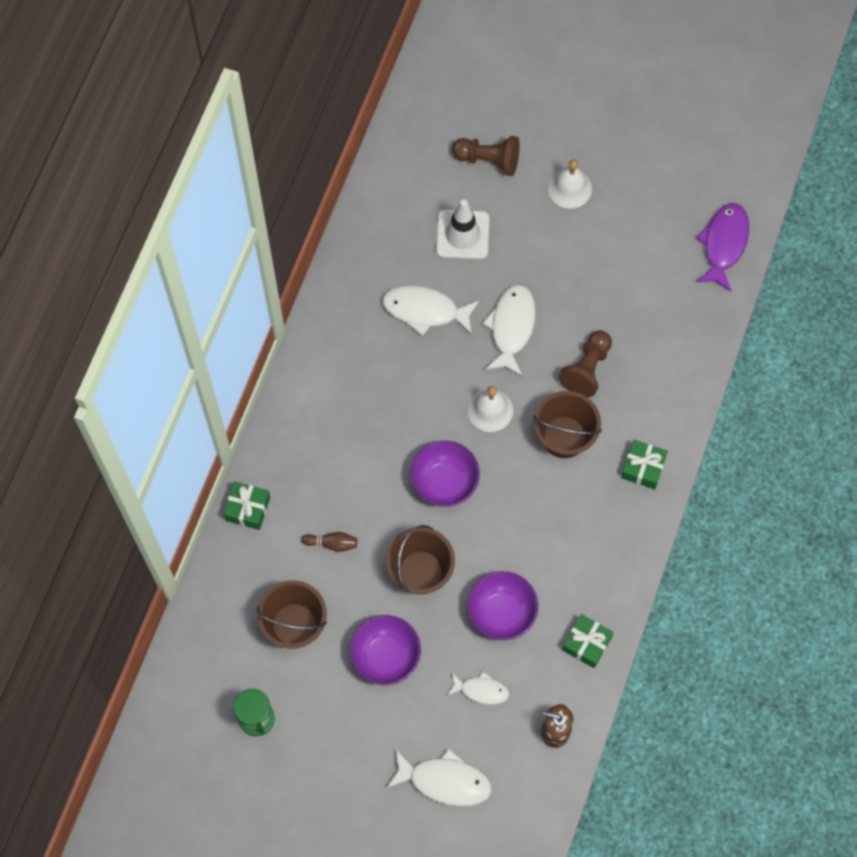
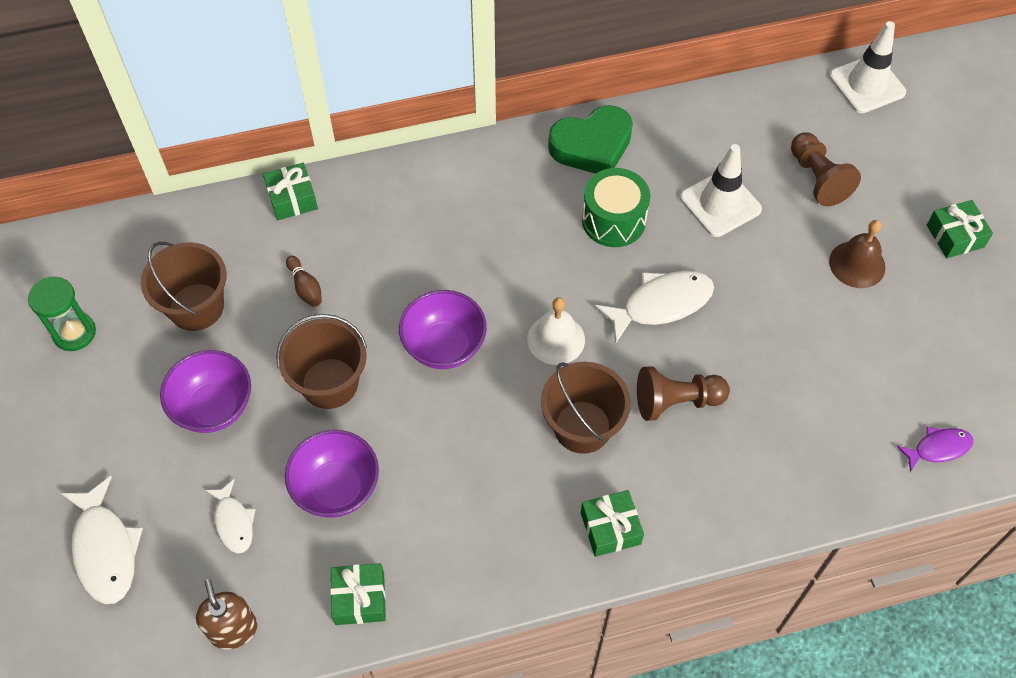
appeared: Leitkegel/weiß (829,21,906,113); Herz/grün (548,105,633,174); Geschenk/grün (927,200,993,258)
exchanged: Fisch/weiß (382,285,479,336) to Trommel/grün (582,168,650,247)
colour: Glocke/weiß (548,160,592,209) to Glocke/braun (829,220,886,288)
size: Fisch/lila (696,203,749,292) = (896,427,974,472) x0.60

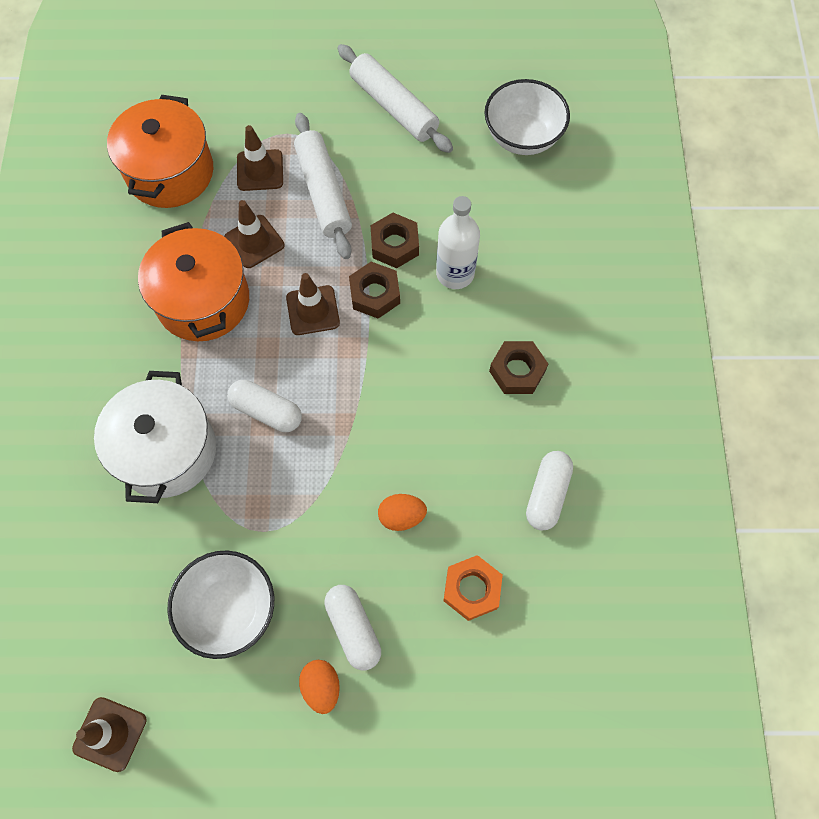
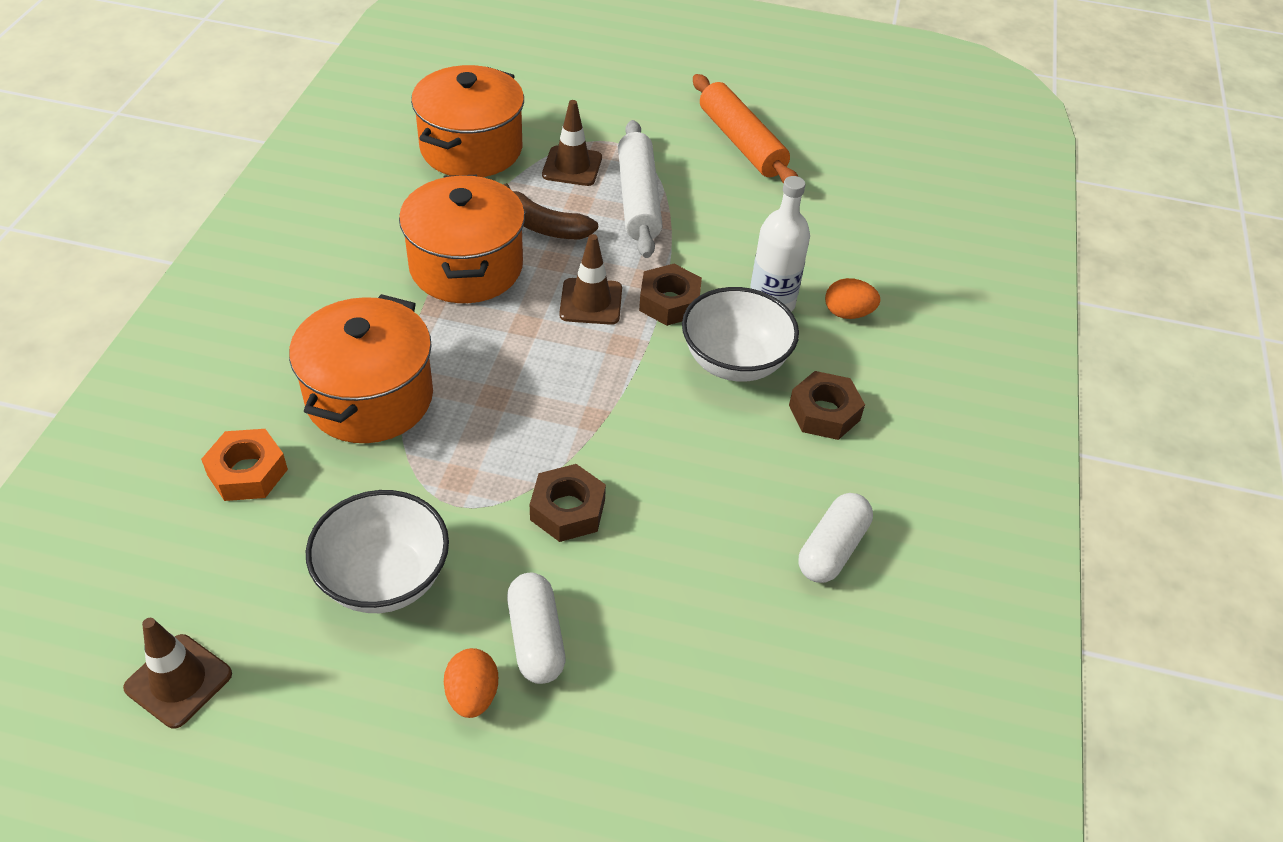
missing: Kapsel/weiß (227,380,302,432)
relocated: Schüssel/weiß (484,79,570,155) to (682,287,799,382); Sechskantmutter/braun (370,213,419,268) to (530,464,606,542); Ei/orange (378,494,427,531) to (825,278,881,319); Sechskantmutter/orange (444,555,503,621) to (201,429,288,501)
exchanged: Leitkegel/braun (224,200,284,268) to Banane/braun (503,183,598,240)
colour: Nudelholz/weiß (338,44,453,153) to Nudelholz/orange (693,74,798,184); Kochtopf/weiß (94,371,216,503) to Kochtopf/orange (289,294,433,443)

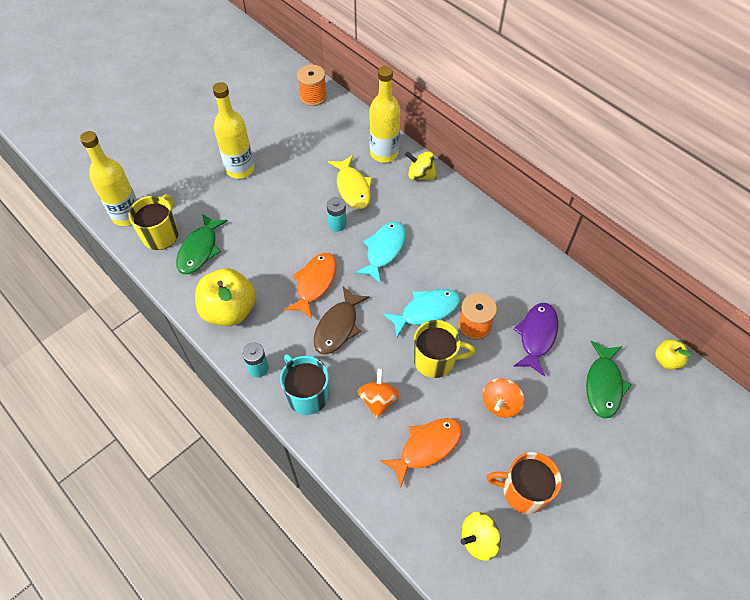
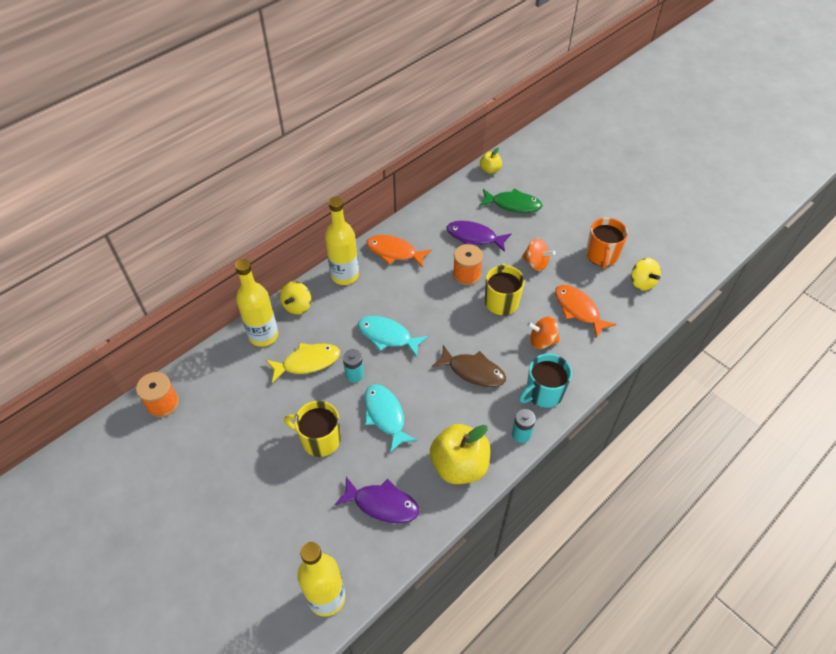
relocated: Flasche/gelb (213,82,254,179) to (325,197,359,285); Tasse/gelb (129,194,179,250) to (284,401,341,457); Fisch/orange (284,253,337,319) to (366,235,432,268); Fisch/türkis (383,289,460,337) to (364,384,418,453)
colour: Fisch/grün (176,214,228,274) to Fisch/lila (334,477,419,523)

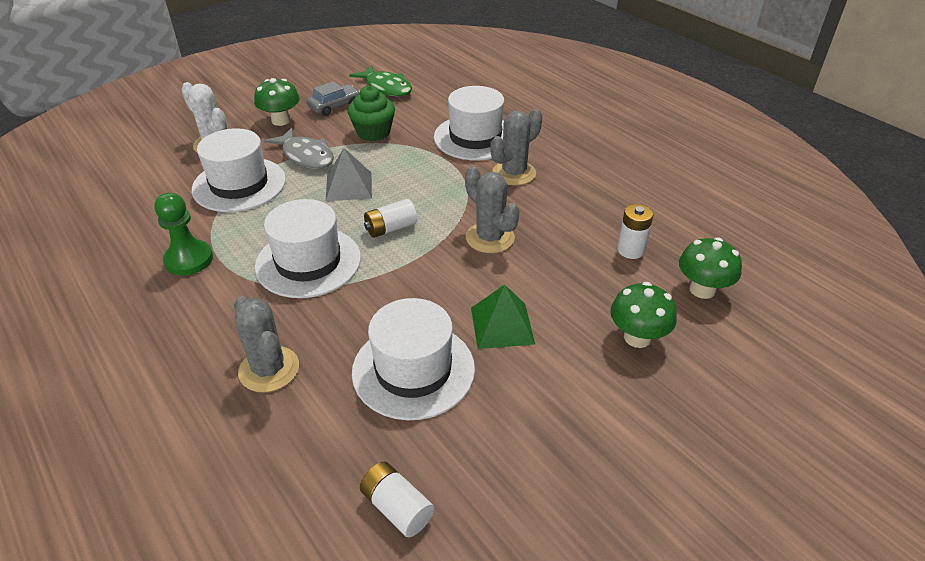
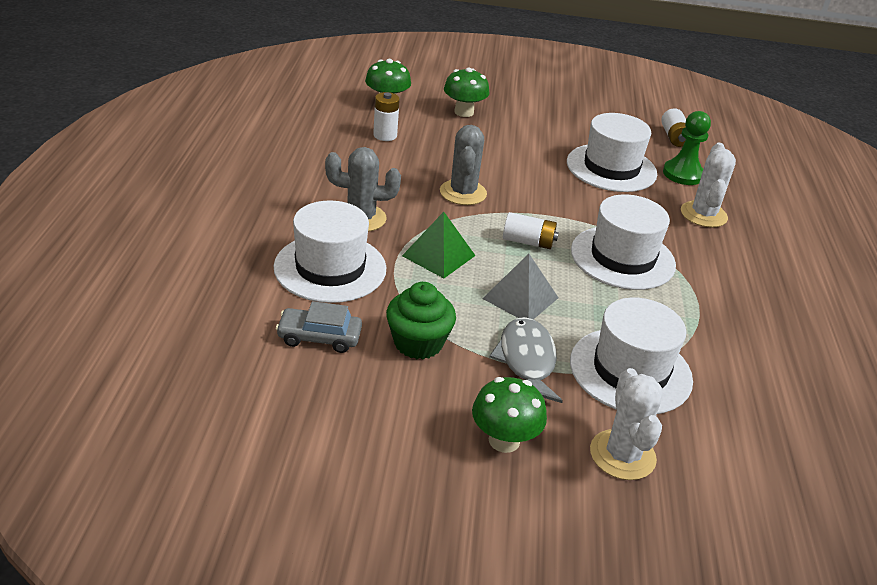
missing: Fisch/grün (349,65,412,96)
relocated: Auto/grau (306,81,360,116) to (276,301,362,353); Bauer/grün (154,193,213,276) to (663,111,711,185); Pyramide/grün (471,285,535,349) to (402,212,476,278)
colour: Kaktus/grau (234,296,299,392) to Kaktus/weiß (681,143,736,228)

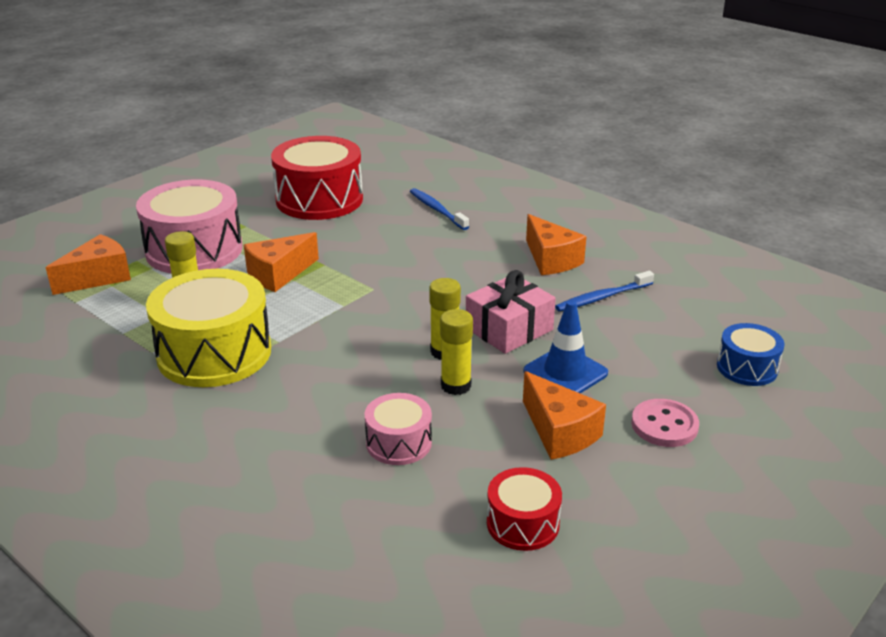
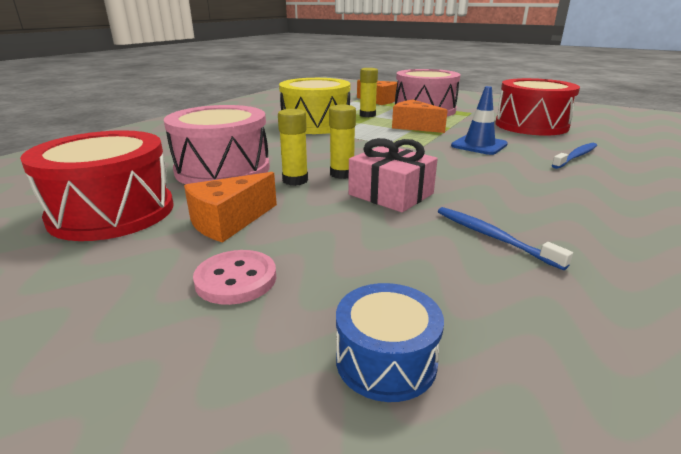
missing: Käse/orange (526,214,587,275)
relocated: Leitkegel/blau (523,300,608,393) to (451,86,508,155)
size: Trommel/rosa (365,393,432,465) = (164,105,270,184) x1.94; Trommel/rot (487,467,562,551) = (20,130,174,241) x1.94

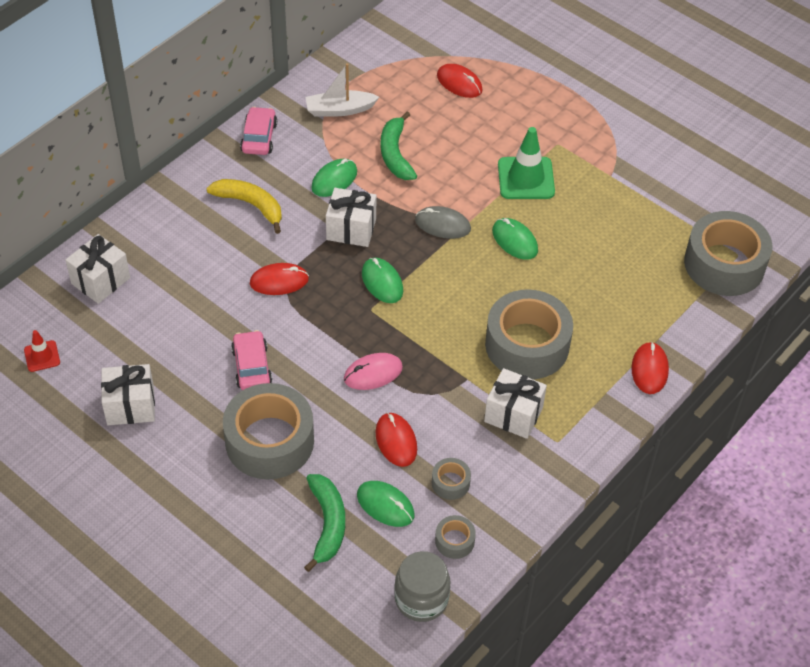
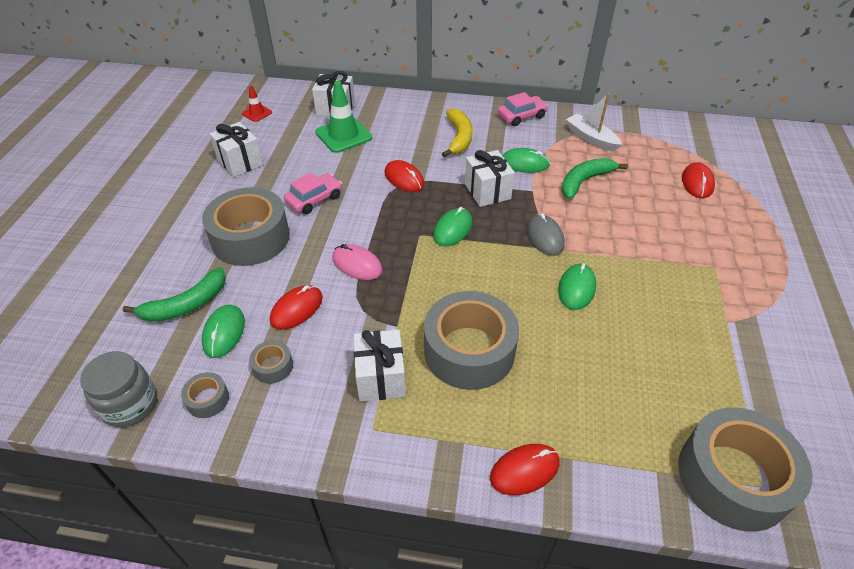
relocated: Leitkegel/grün (498,127,555,199) to (315,81,372,153)

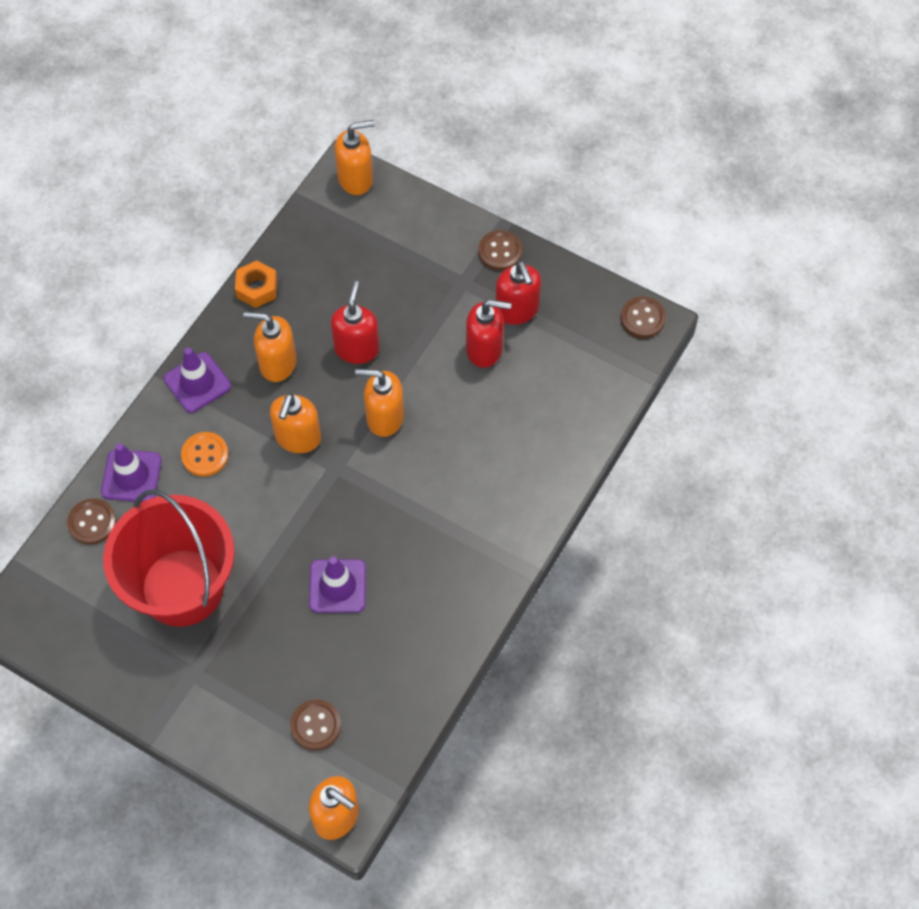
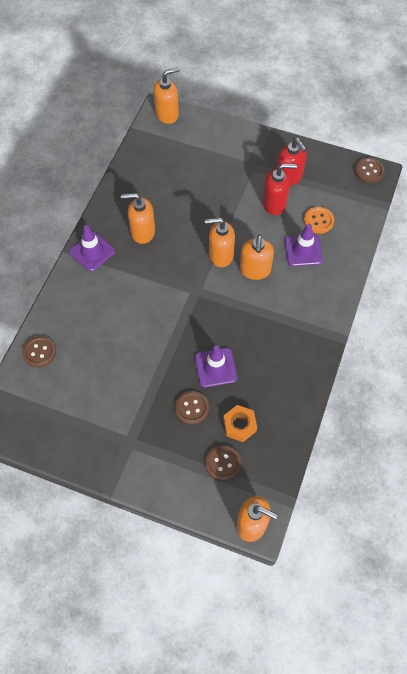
missing: Seifenspender/rot (331,281,380,364); Eimer/rot (103,489,235,627)
relocated: Knopf/braun (478,230,522,270) to (175,391,209,425); Sechskantmutter/orange (235,261,277,308) to (223,405,257,442); Seifenspender/orange (270,393,321,453) to (240,235,274,280); Knopf/orange (181,432,229,477) to (304,207,334,234); Leitkegel/lila (101,443,162,502) to (284,224,323,266)

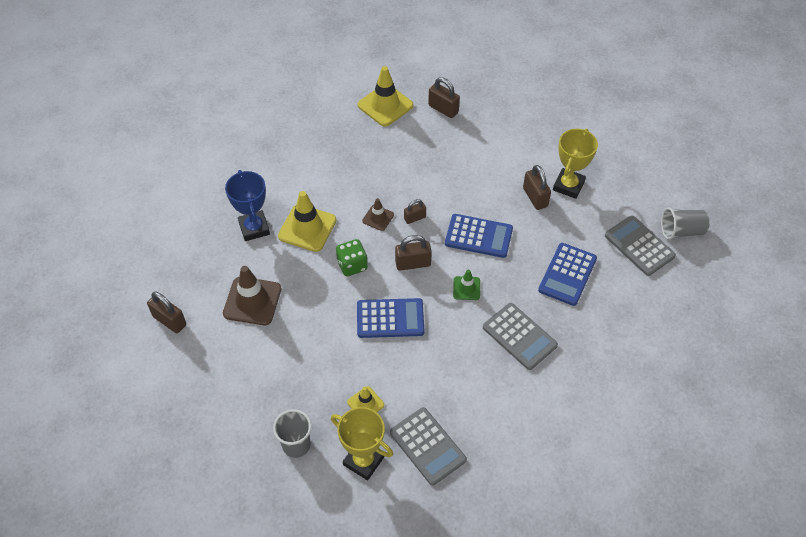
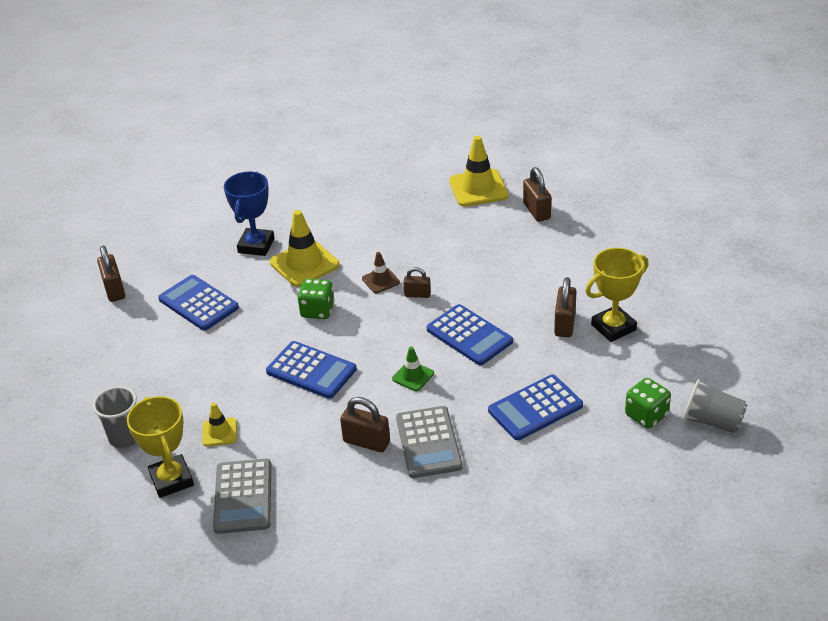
relocated: Vorhängeschloss/braun (395,235,432,271) to (340,397,390,452)
exchanged: Taschenrechner/grau (605,215,676,276) to Spielwürfel/grün (625,378,671,428); Leitkegel/braun (223,266,281,325) to Taschenrechner/blau (158,275,239,331)

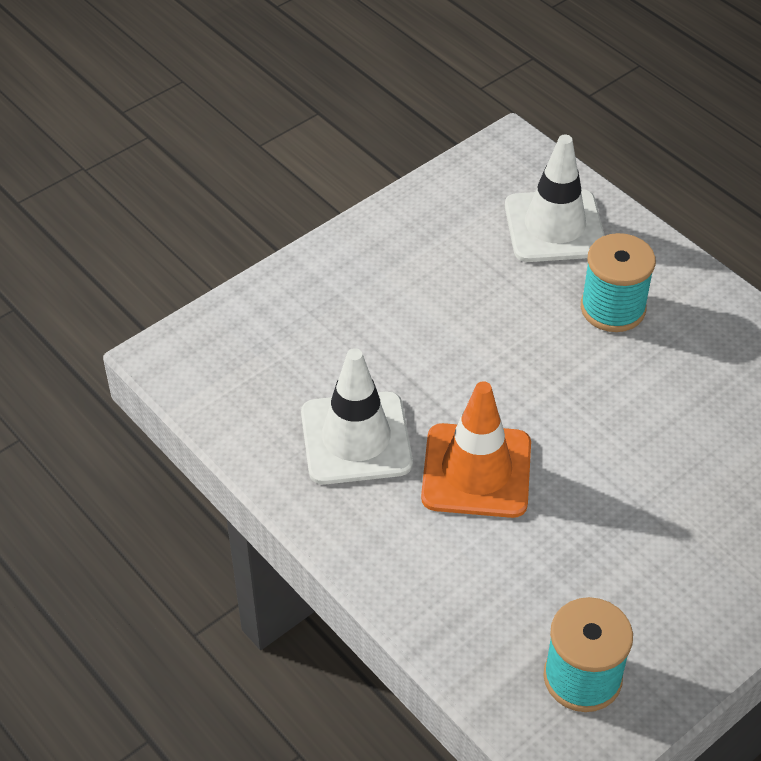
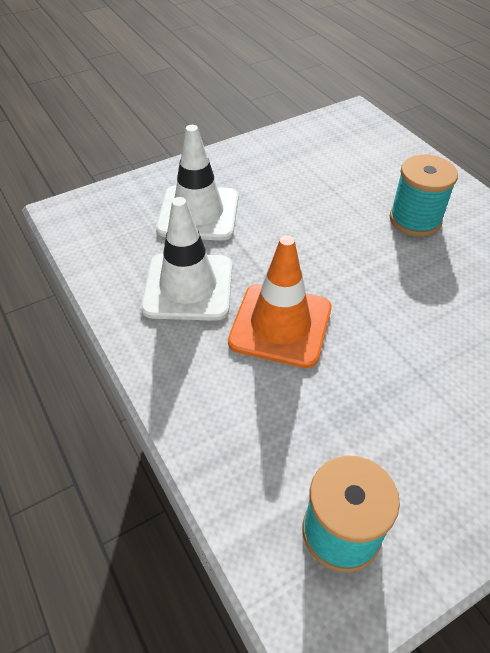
relocated: Leitkegel/weiß (505,135,605,262) to (156,125,238,241)

